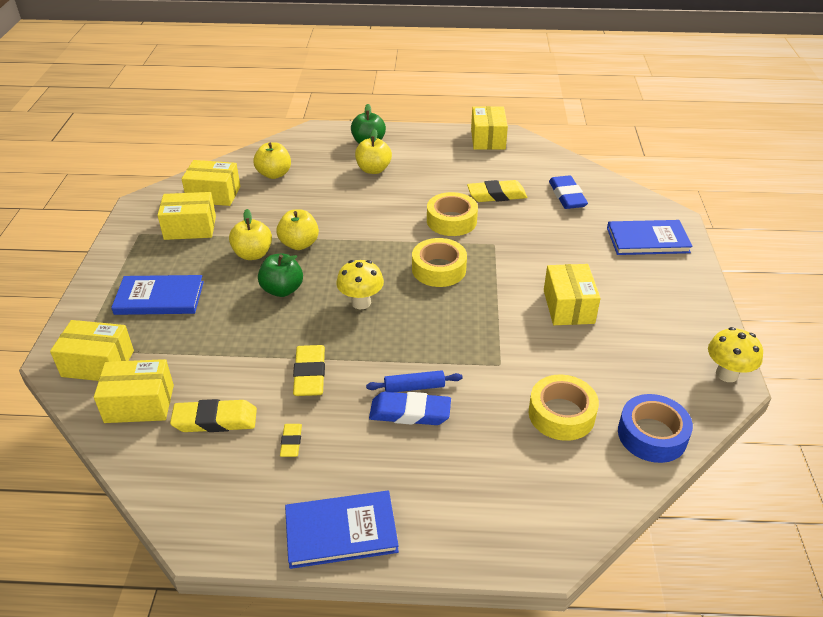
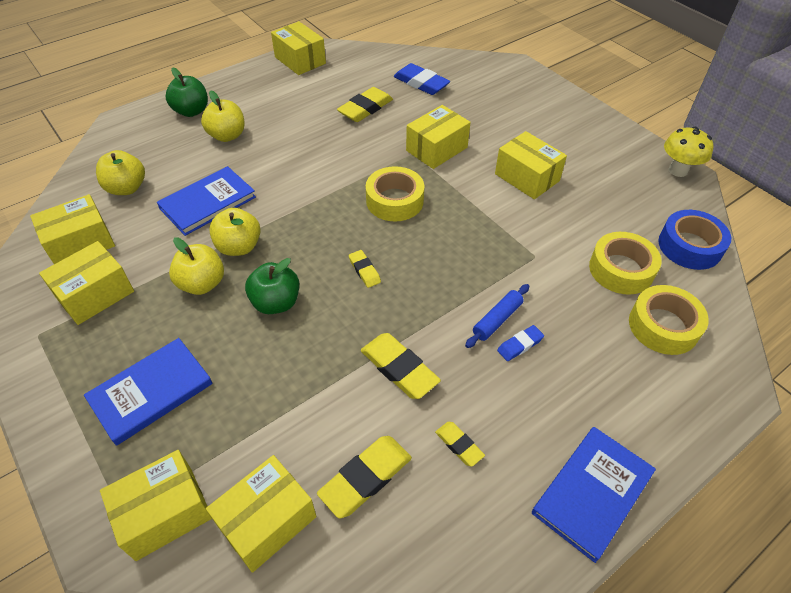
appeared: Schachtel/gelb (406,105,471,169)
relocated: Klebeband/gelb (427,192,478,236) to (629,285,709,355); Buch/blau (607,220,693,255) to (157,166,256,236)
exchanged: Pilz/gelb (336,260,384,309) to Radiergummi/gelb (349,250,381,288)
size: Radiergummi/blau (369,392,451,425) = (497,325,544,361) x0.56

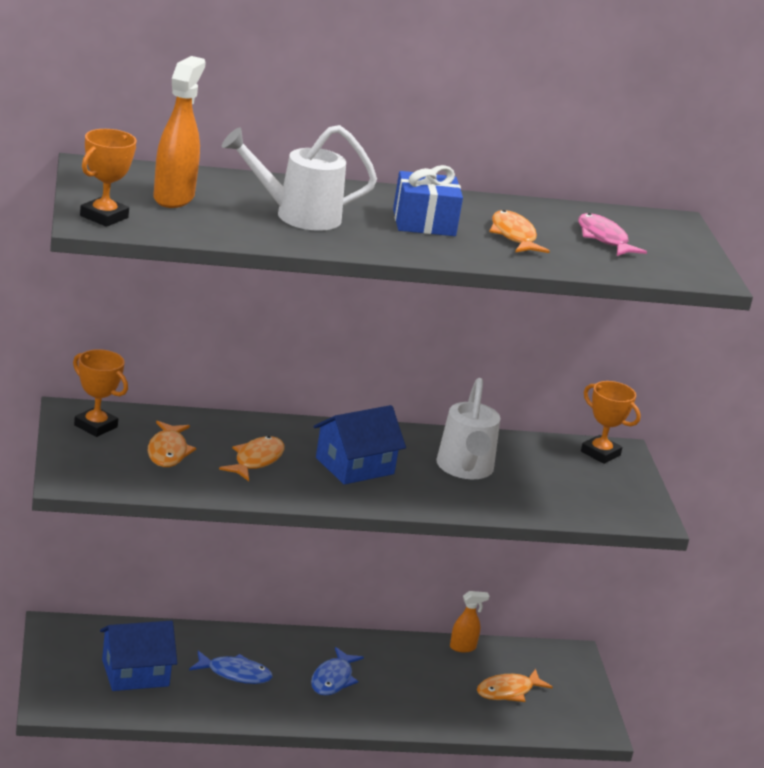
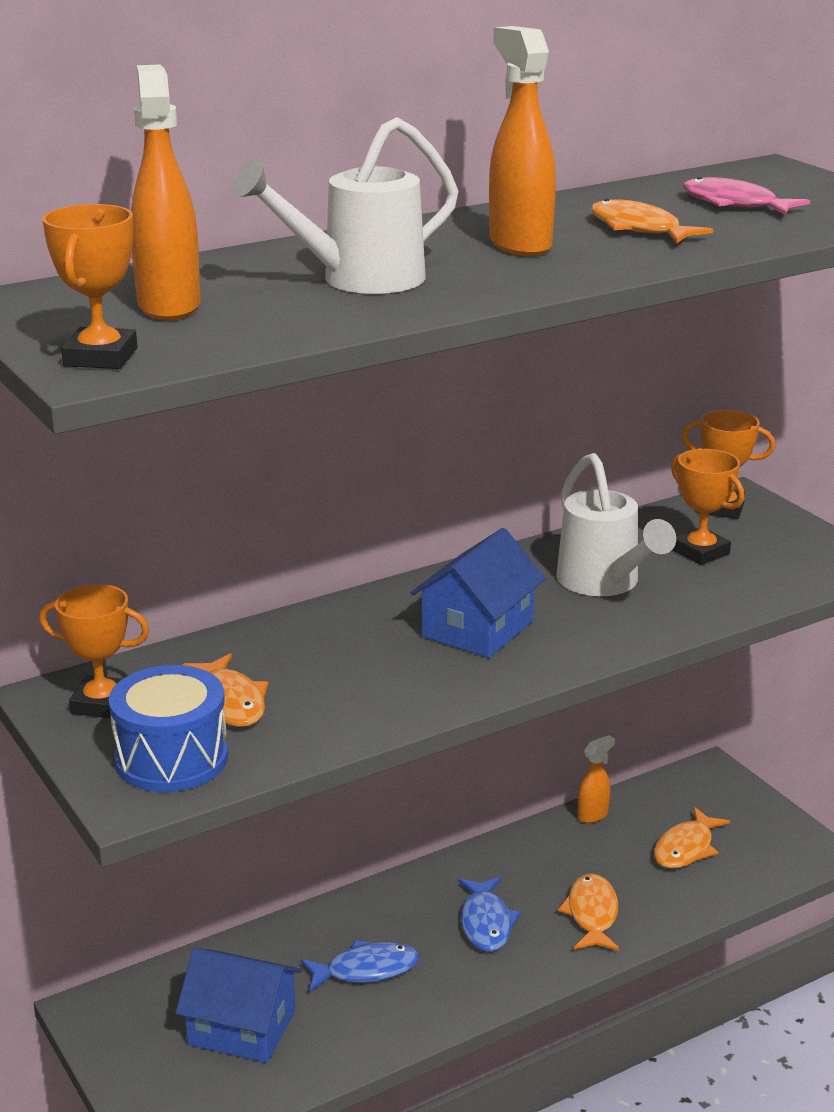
appeared: Pokal/orange (671,449,745,565); Trommel/blau (109,665,228,792)
relocated: Fisch/orange (219,436,285,481) to (558,873,620,951)
exchanged: Geschenk/blau (393,165,463,236) to Sprühflasche/orange (489,26,556,256)
spun: Haus/blau (100,620,177,691) = (176,948,302,1063) 60 degrees clockwise

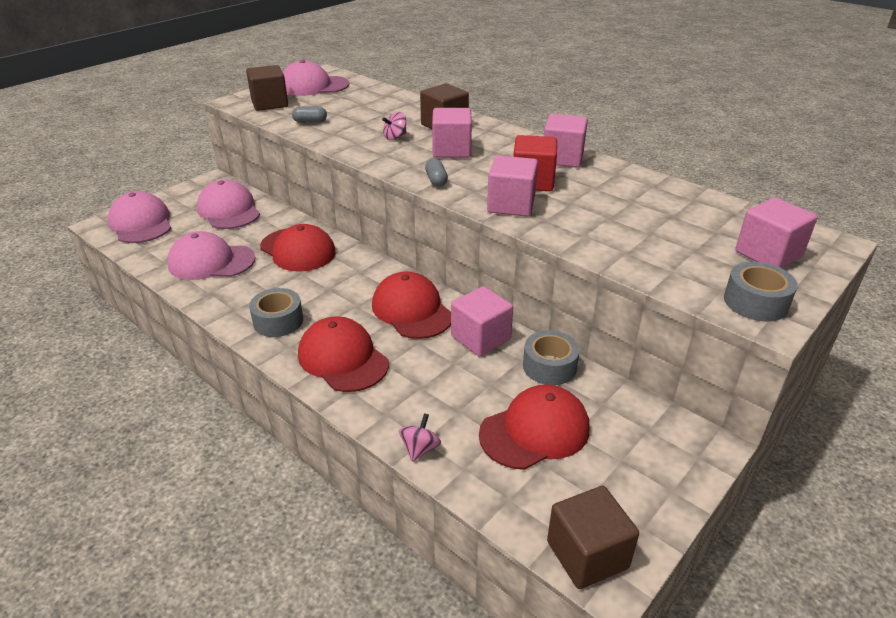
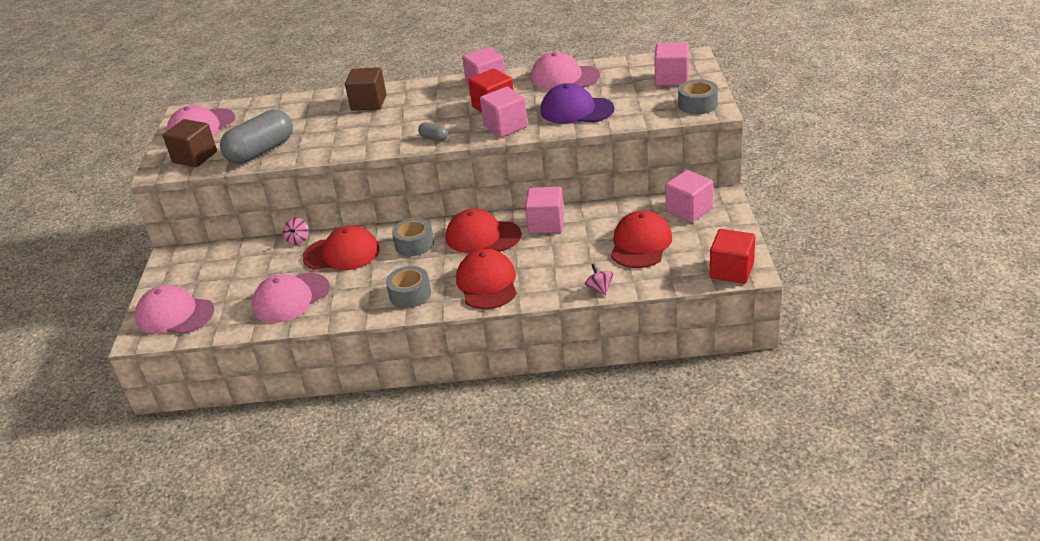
appeared: Kappe/lila (540,83,614,124)
relocated: Kubus/rosa (432,108,472,158) to (666,170,713,223); Kreisel/rosa (382,112,407,140) to (283,218,309,245); Kappe/rosa (197,180,260,229) to (530,52,600,90); Klebeband/grau (523,330,580,385) to (392,218,434,256)
colour: Kubus/braun (547,486,639,589) to Kubus/rot (710,229,755,284)
spun: Kappe/rot (298,316,389,392) = (456,249,517,309) 75 degrees clockwise
size: Kapsel/grau (292,106,327,123) = (220,109,293,164) x2.38

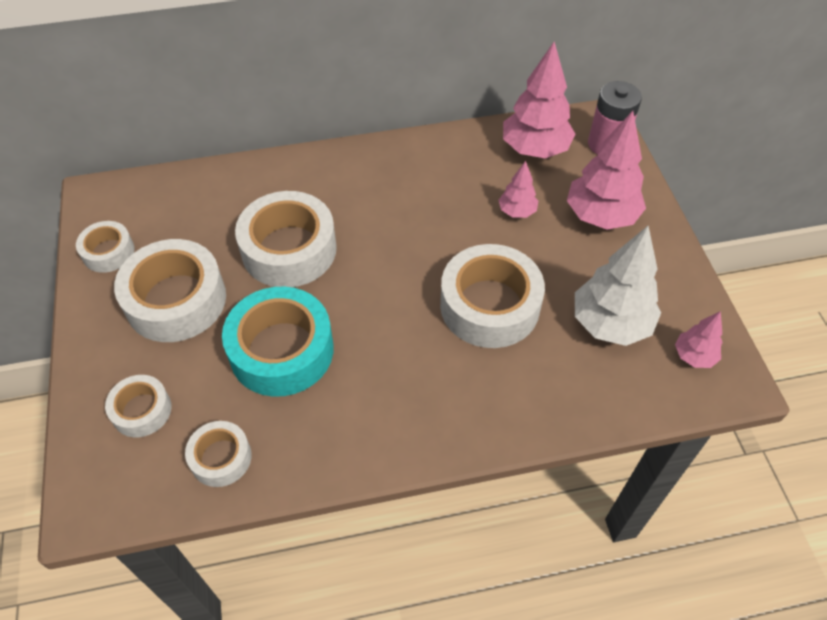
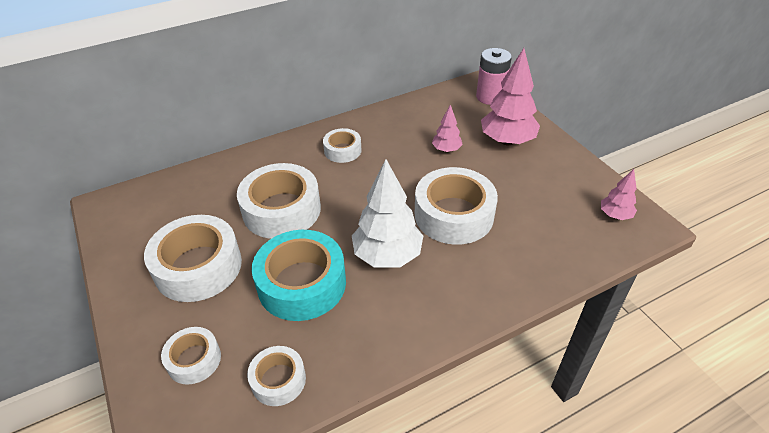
missing: Baum/rosa (503,42,575,158)
relocated: Klebeband/weiß (76,221,134,273) to (323,128,362,163); Baum/weiß (575,226,661,346) to (352,159,423,267)

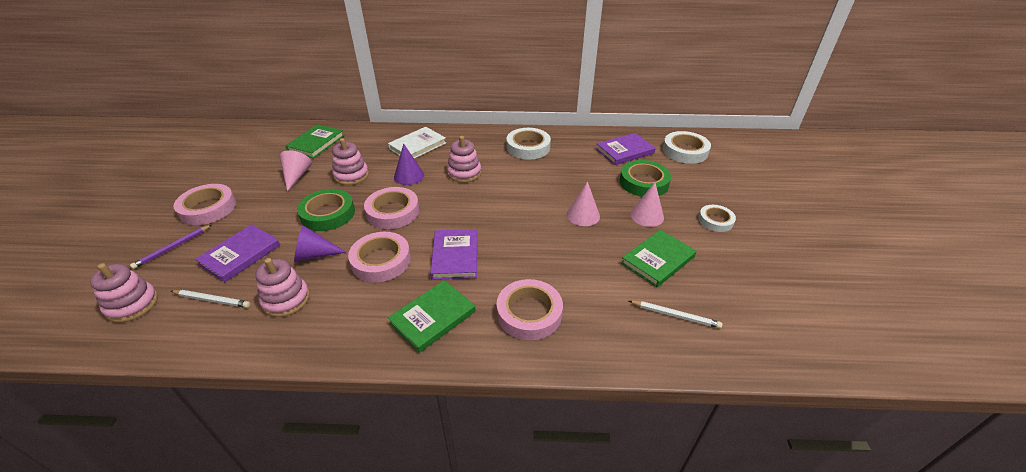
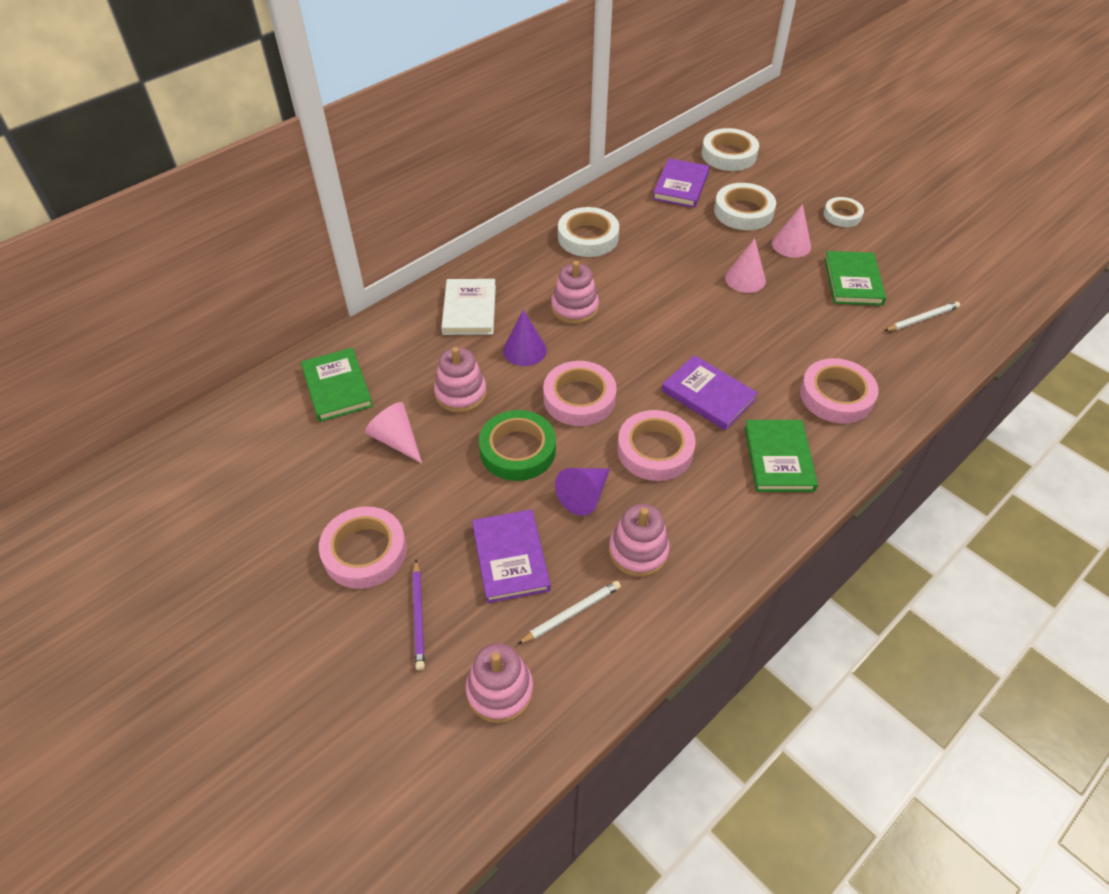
colour: Klebeband/grün (620,160,671,197) to Klebeband/weiß (714,183,776,230)

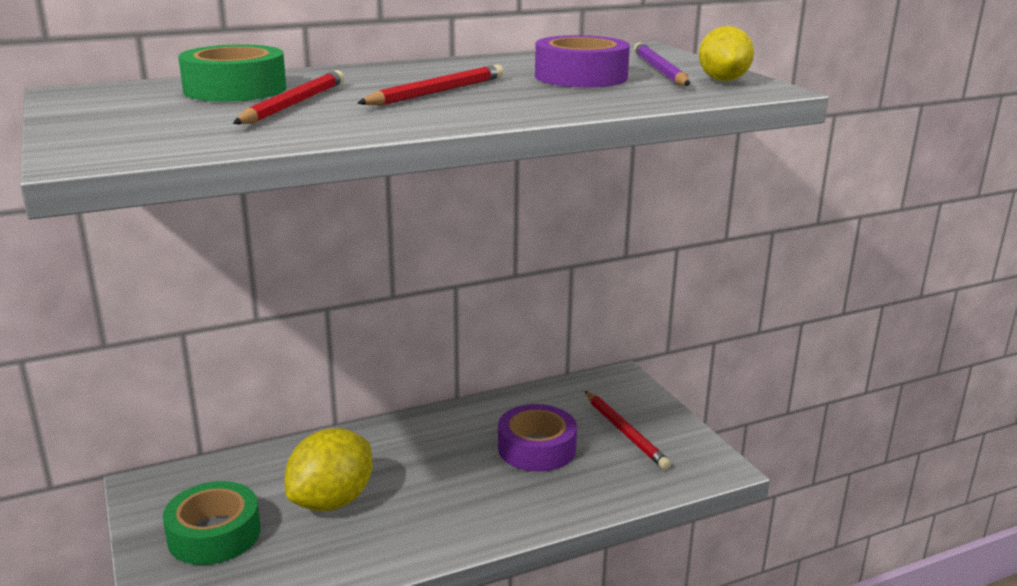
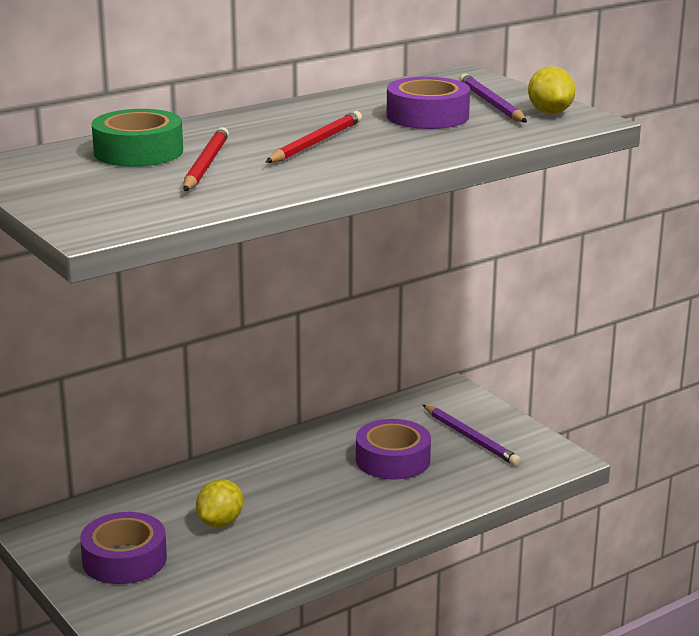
colour: Bleistift/rot (585,391,671,470) to Bleistift/lila (423,405,521,466); Klebeband/grün (163,481,261,565) to Klebeband/lila (80,512,167,584)
size: Zitrone/gelb (285,428,373,511) = (196,479,243,527) x0.62

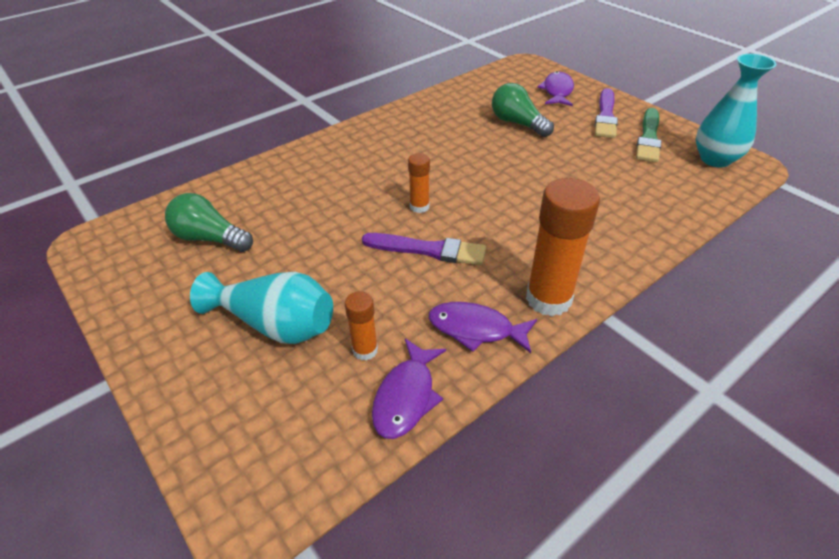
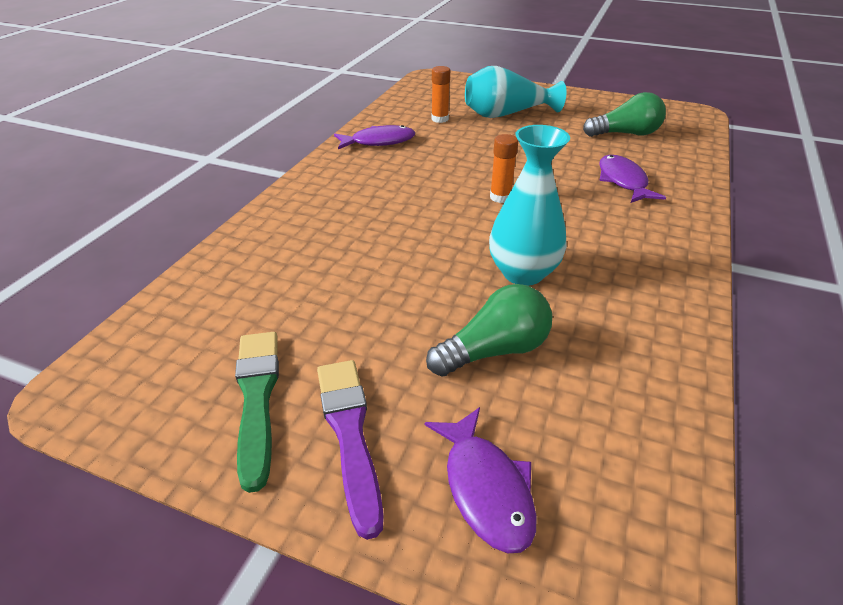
missing: Klebestift/orange (526,178,600,316); Pinsel/lila (362,233,486,265)
relocated: Vase/türkis (696,54,777,167) to (489,125,570,286); Fisch/lila (372,339,446,439) to (599,155,666,203)
spun: Glühbirne/grün (492,83,554,137) = (426,284,552,377) 45 degrees counterclockwise

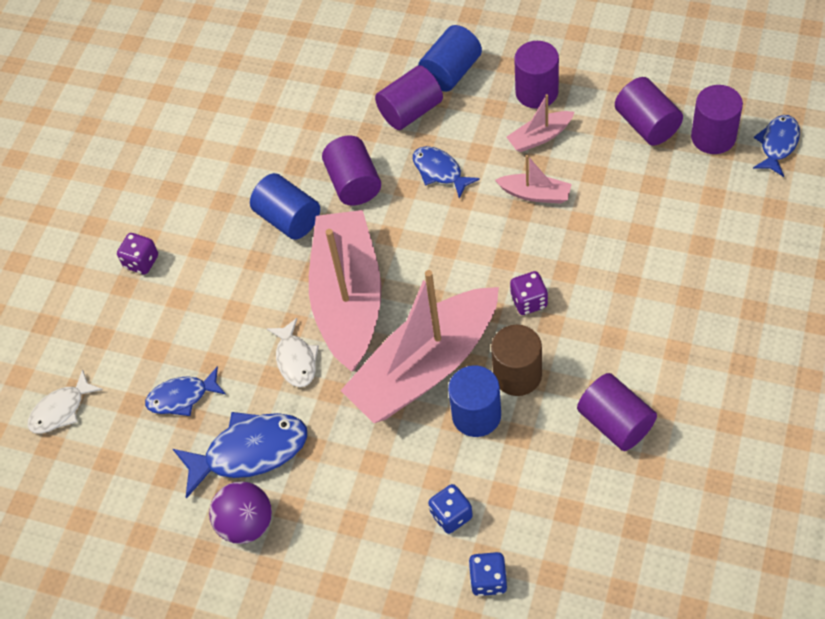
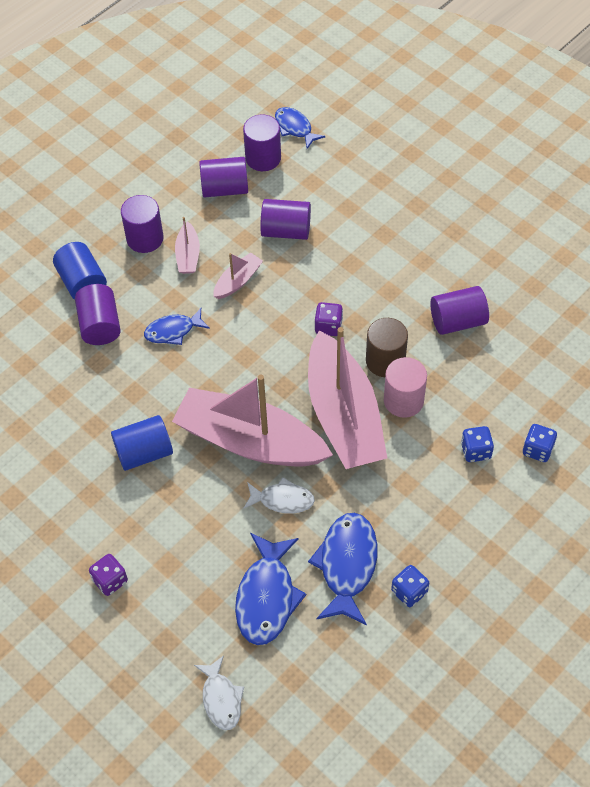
relocated: Vollzylinder/lila (322,135,381,206) to (260,199,311,240)
exchanged: Ball/lila (209,481,272,544) to Spielwürfel/blau (391,565,429,607)
colour: Vollzylinder/blau (448,365,501,437) to Vollzylinder/rosa (384,357,427,418)
size: Fisch/blau (145,366,226,416) = (235,533,306,645) x1.64

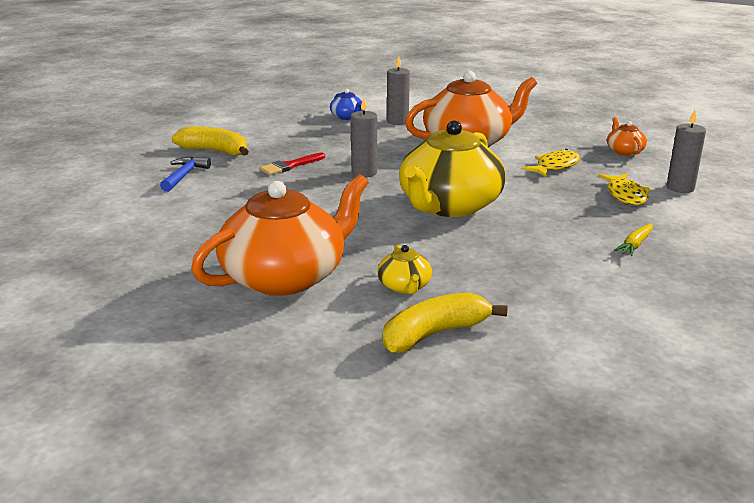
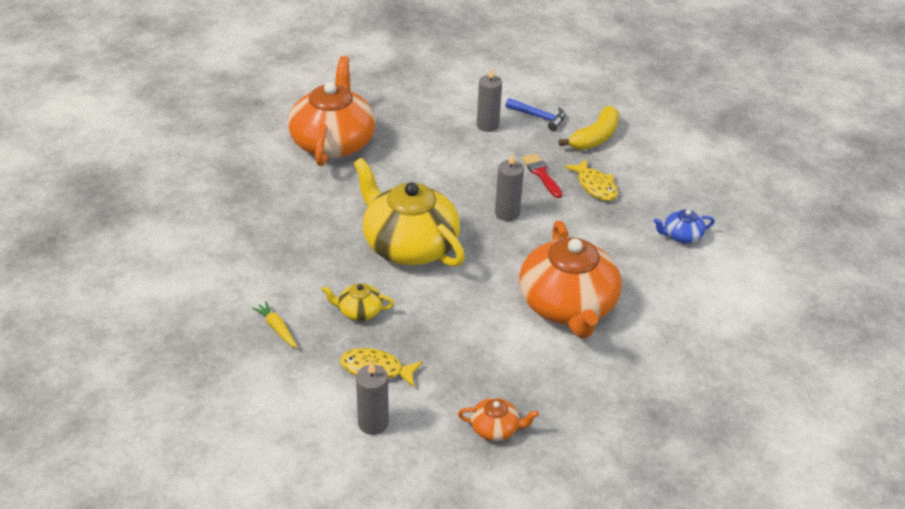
missing: Banane/gelb (383,292,507,353)
relocated: Kerze/grau (387,55,410,125) to (477,67,502,132); Fisch/gelb (522,149,580,177) to (564,159,618,201); Teekanne/gelb (377,245,432,294) to (322,283,394,321)
spun: Teekanne/orange (191,174,369,296) = (288,56,376,166) 150 degrees counterclockwise

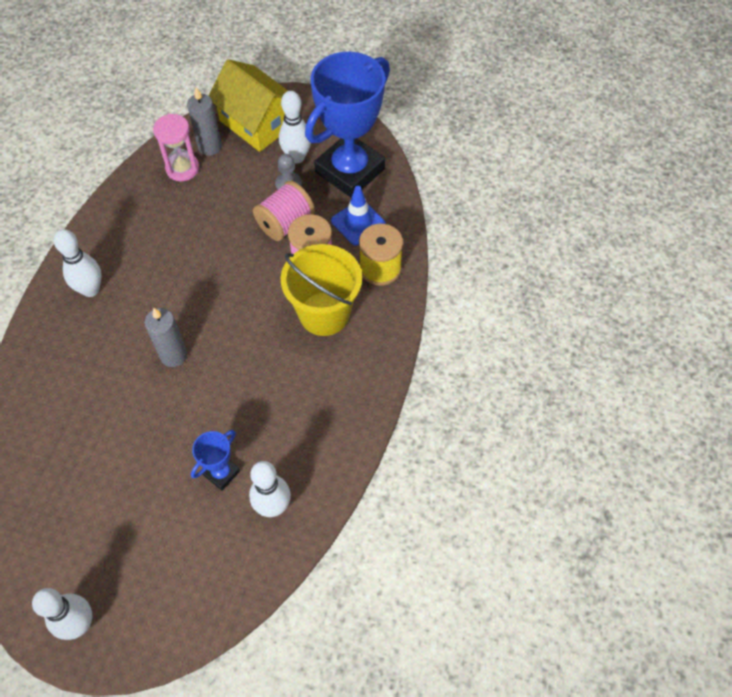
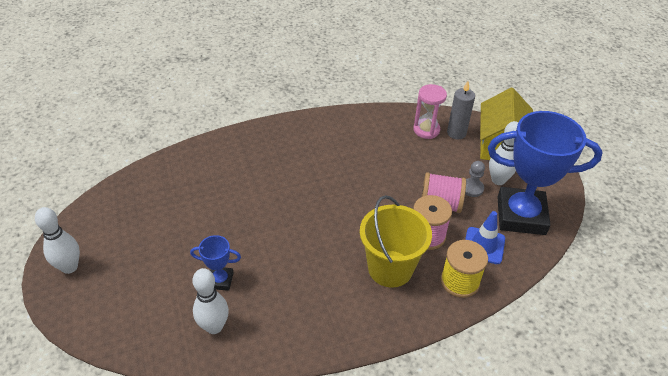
missing: Bowlingkegel/weiß (54,229,101,297); Kerze/grau (145,308,187,367)

